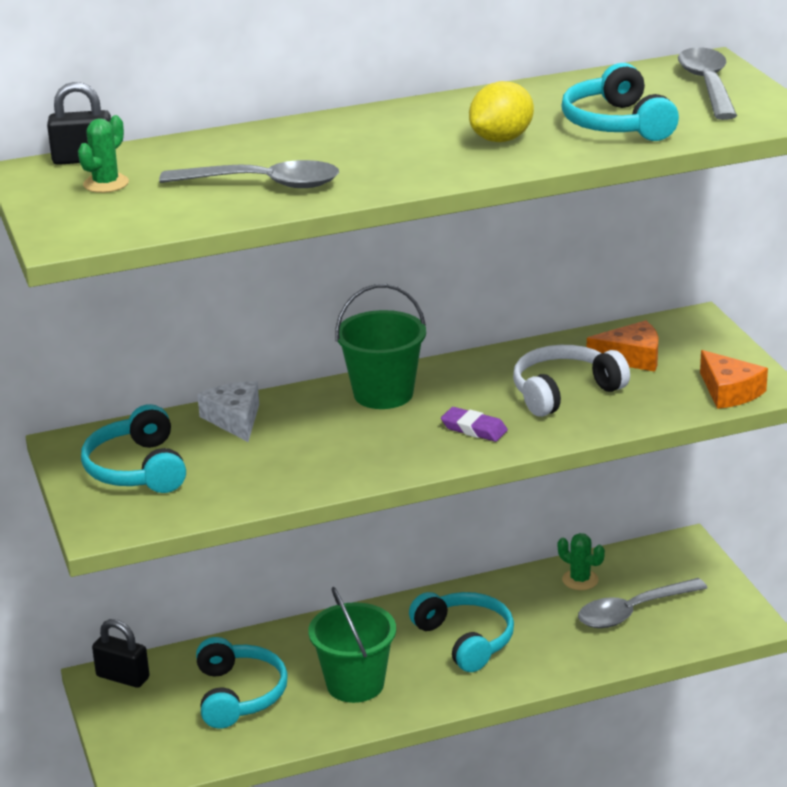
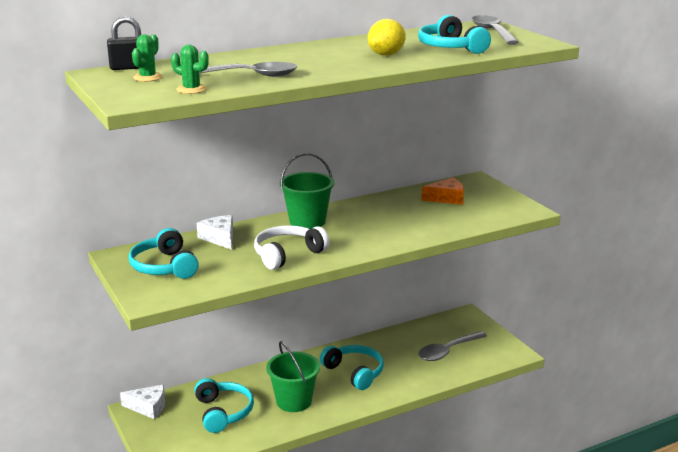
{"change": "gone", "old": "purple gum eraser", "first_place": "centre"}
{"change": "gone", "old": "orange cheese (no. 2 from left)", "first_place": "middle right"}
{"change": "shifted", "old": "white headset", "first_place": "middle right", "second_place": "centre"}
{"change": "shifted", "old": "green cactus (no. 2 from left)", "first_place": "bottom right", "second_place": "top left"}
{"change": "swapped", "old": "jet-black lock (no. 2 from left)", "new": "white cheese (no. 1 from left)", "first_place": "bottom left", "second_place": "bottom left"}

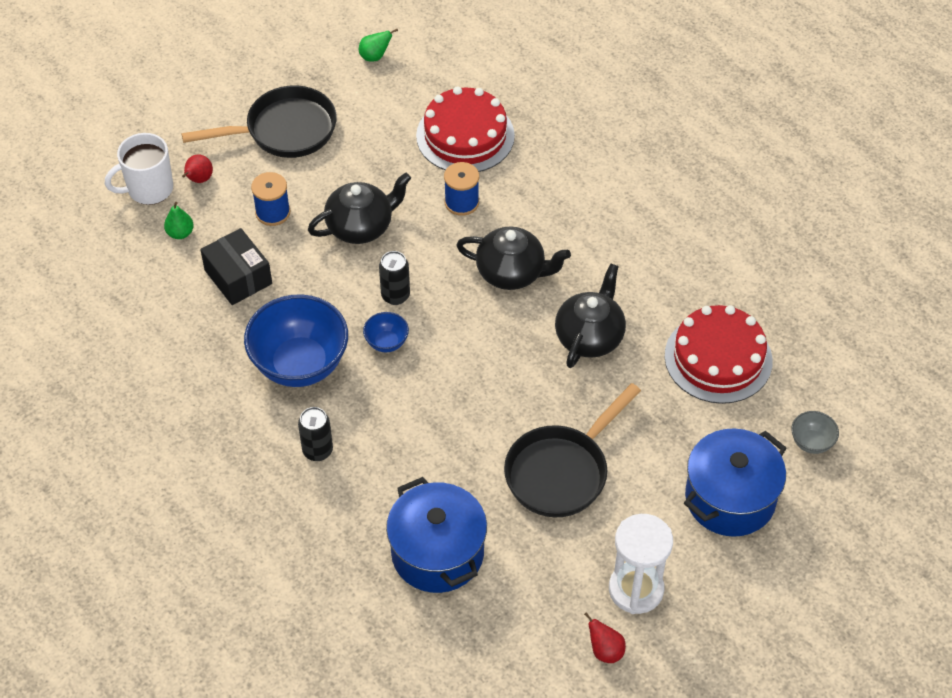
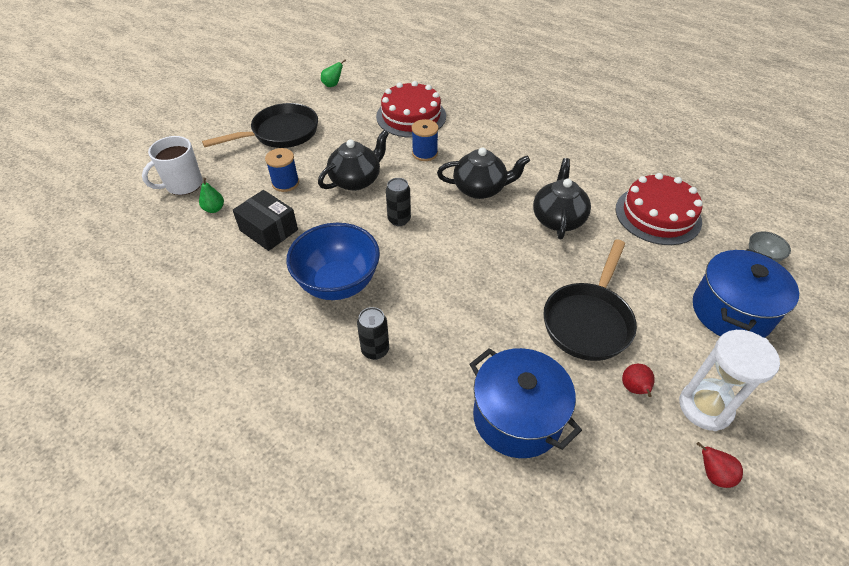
{"change": "gone", "old": "royal blue serving bowl (no. 2 from left)", "first_place": "centre"}
{"change": "shifted", "old": "red toy pear (no. 1 from left)", "first_place": "top left", "second_place": "bottom right"}

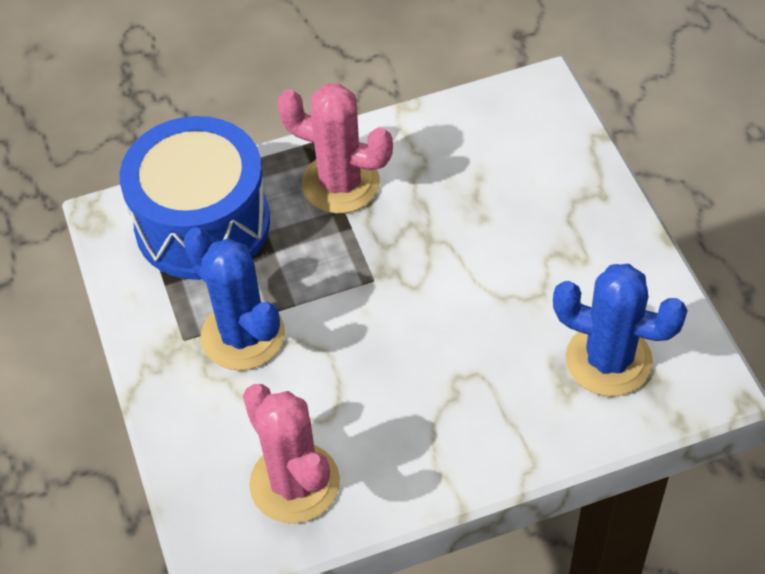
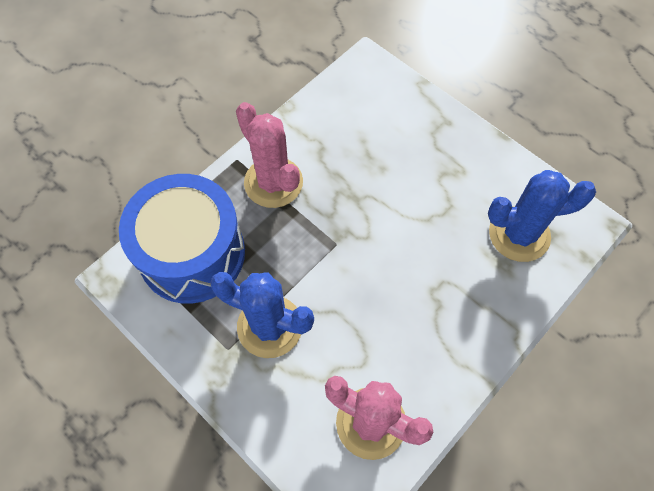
{"change": "rotated", "old": "rosy cactus (no. 2 from left in the first image)", "first_place": "top centre", "second_place": "top centre", "degrees": 60}

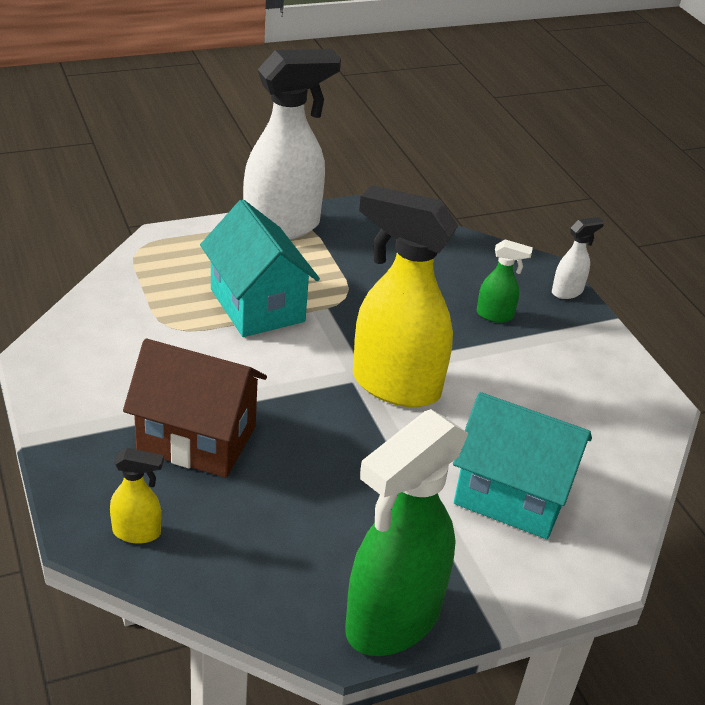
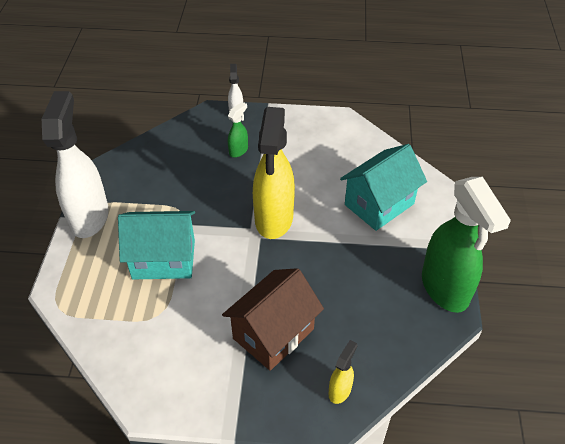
{"change": "rotated", "old": "yellow sprayer (no. 2 from left in the first image)", "first_place": "centre", "second_place": "centre", "degrees": -45}

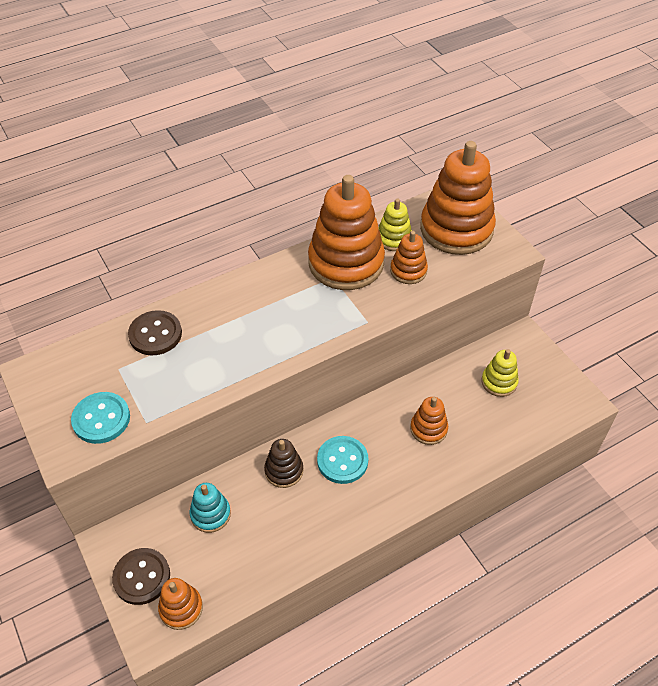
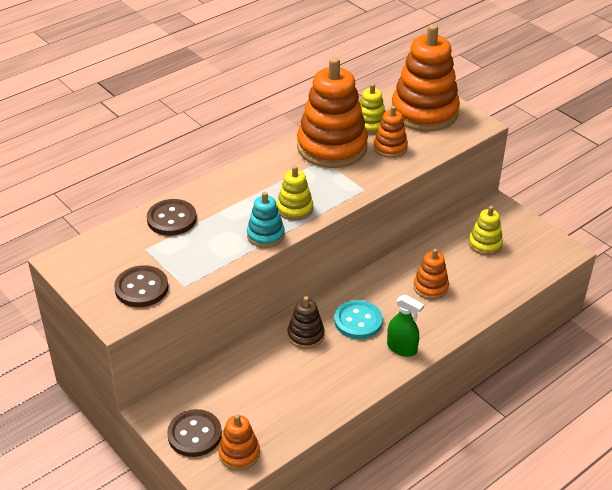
{"change": "new", "new": "yellow ring stacker (no. 1 from left)", "second_place": "centre"}
{"change": "new", "new": "green sprayer", "second_place": "centre"}
{"change": "shifted", "old": "turquoise ring stacker", "first_place": "bottom left", "second_place": "centre"}
{"change": "repainted", "old": "turquoise shirt button (no. 1 from left)", "new": "russet shirt button (no. 1 from left)", "first_place": "middle left", "second_place": "middle left"}

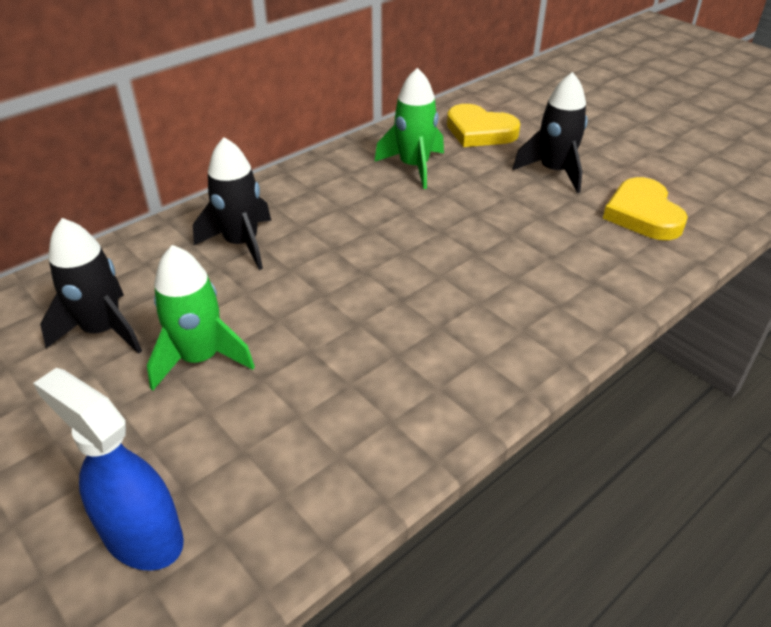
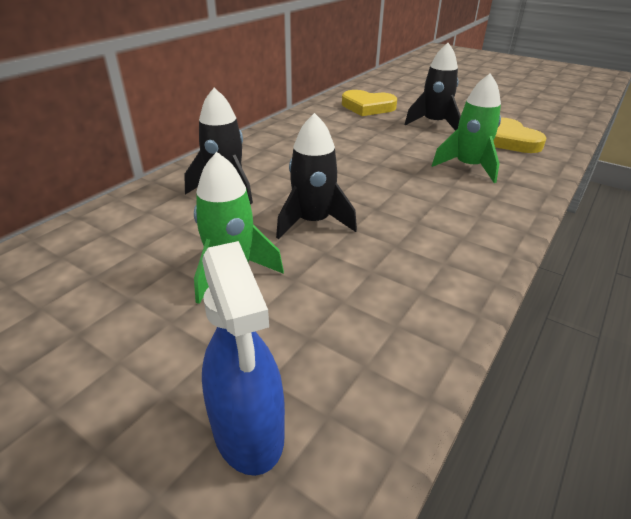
{"change": "shifted", "old": "jet-black rocket (no. 1 from left in the first image)", "new": "jet-black rocket (no. 2 from left)", "first_place": "middle left", "second_place": "centre"}
{"change": "shifted", "old": "green rocket (no. 2 from left)", "first_place": "top centre", "second_place": "top right"}
{"change": "rotated", "old": "royal blue sprayer", "first_place": "bottom left", "second_place": "bottom centre", "degrees": -135}

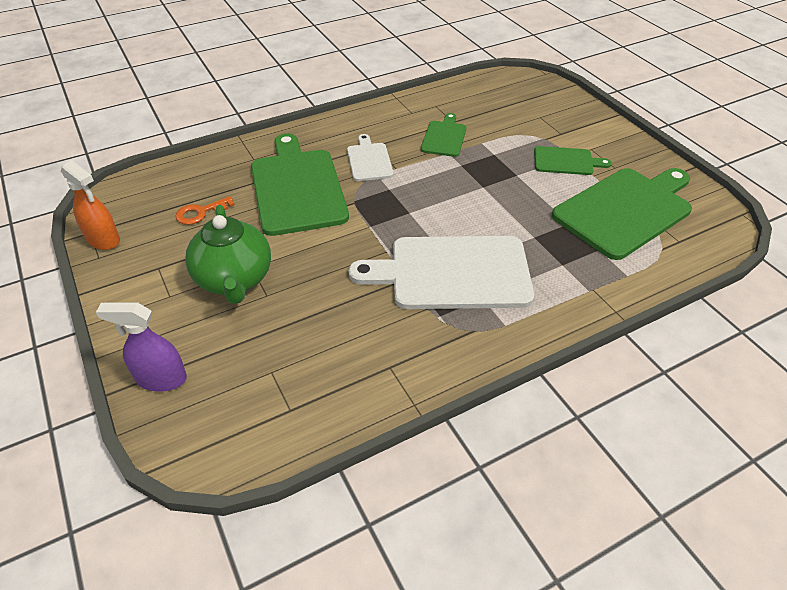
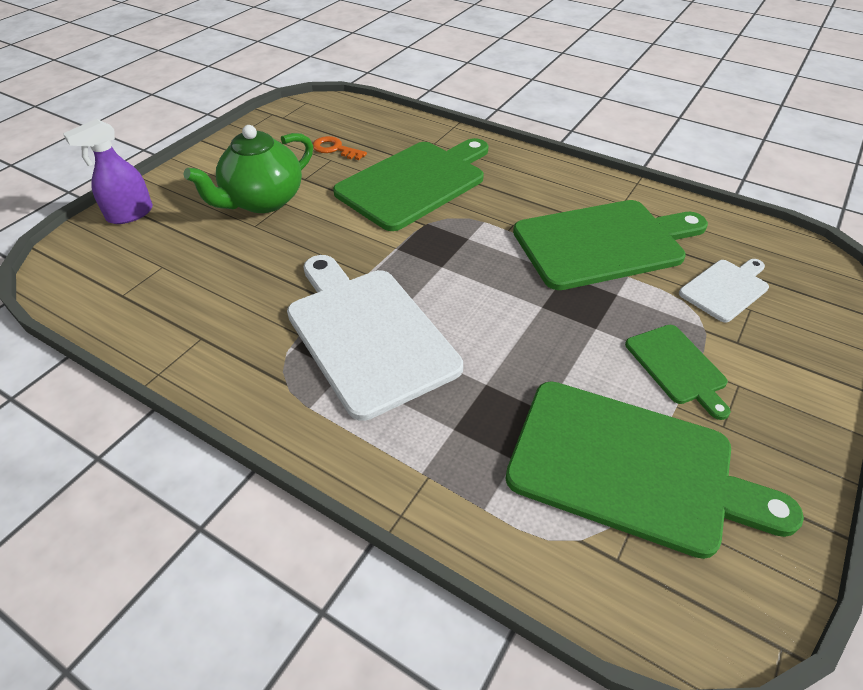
{"change": "gone", "old": "orange sprayer", "first_place": "middle left"}
{"change": "shifted", "old": "white bread board (no. 1 from left in the first image)", "new": "white bread board (no. 2 from left)", "first_place": "top centre", "second_place": "middle right"}
{"change": "rotated", "old": "purple sprayer", "first_place": "middle left", "second_place": "top left", "degrees": -105}
{"change": "scaled", "old": "green bread board (no. 2 from left)", "first_place": "top centre", "second_place": "middle right", "factor": 1.98}

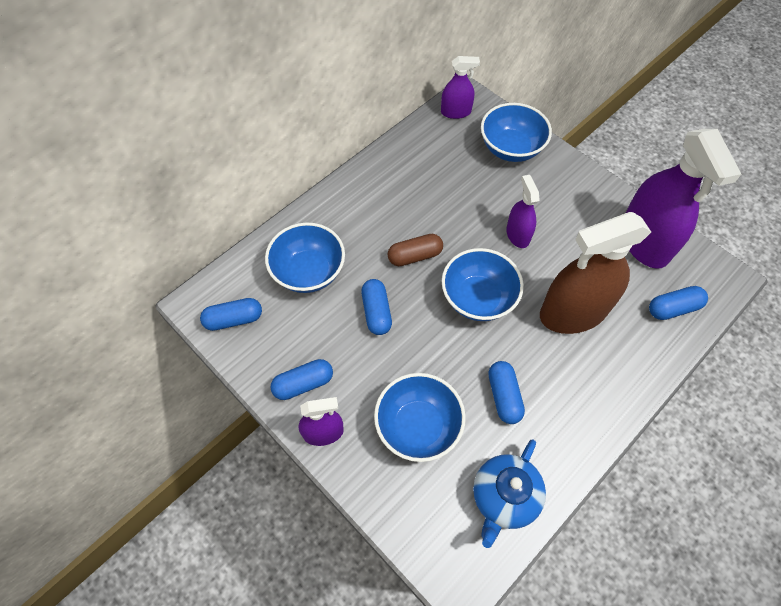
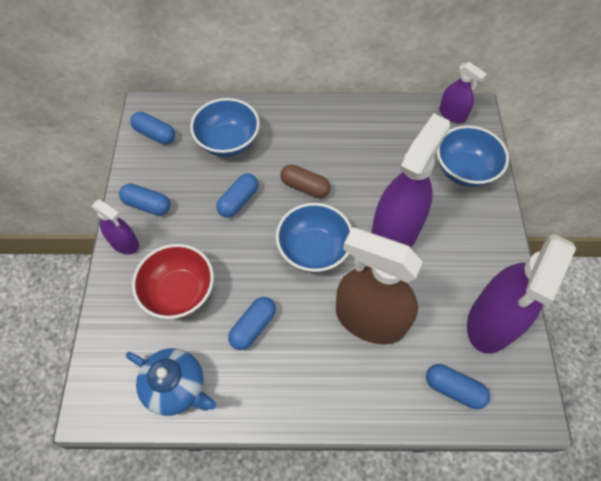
{"change": "repainted", "old": "royal blue serving bowl (no. 2 from left)", "new": "red serving bowl", "first_place": "bottom centre", "second_place": "middle left"}
{"change": "rotated", "old": "royal blue tea pot", "first_place": "bottom centre", "second_place": "bottom left", "degrees": -135}
{"change": "scaled", "old": "purple sprayer (no. 3 from left in the first image)", "first_place": "middle right", "second_place": "middle right", "factor": 1.98}

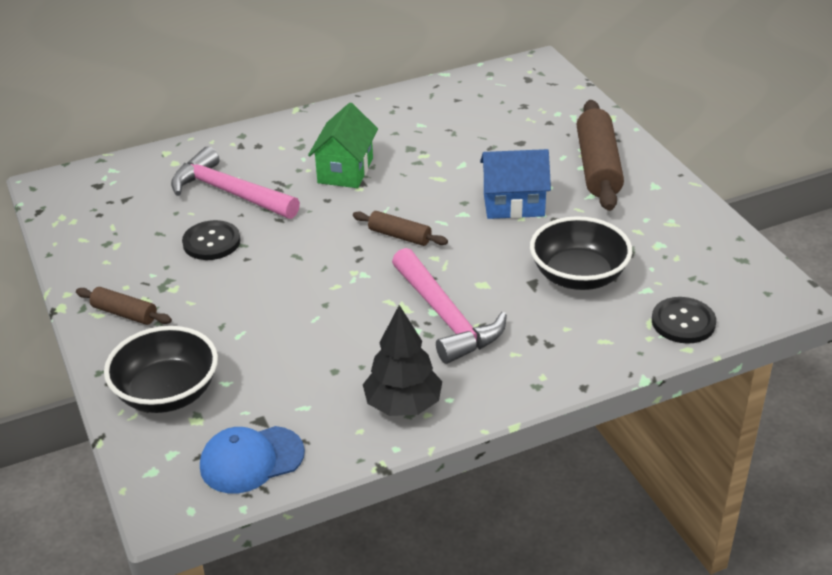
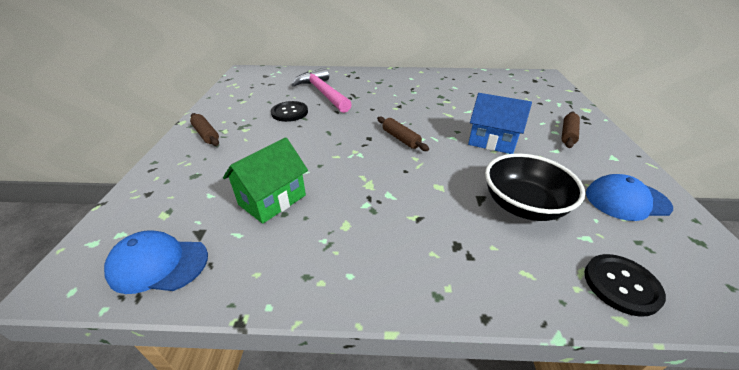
{"change": "gone", "old": "jet-black serving bowl (no. 1 from left)", "first_place": "middle left"}
{"change": "gone", "old": "jet-black fir tree", "first_place": "centre"}
{"change": "gone", "old": "rosy claw hammer (no. 2 from left)", "first_place": "centre"}
{"change": "new", "new": "royal blue cap (no. 2 from left)", "second_place": "middle right"}
{"change": "shifted", "old": "green house", "first_place": "top centre", "second_place": "centre"}
{"change": "scaled", "old": "russet rolling pin (no. 3 from left)", "first_place": "top right", "second_place": "middle right", "factor": 0.53}

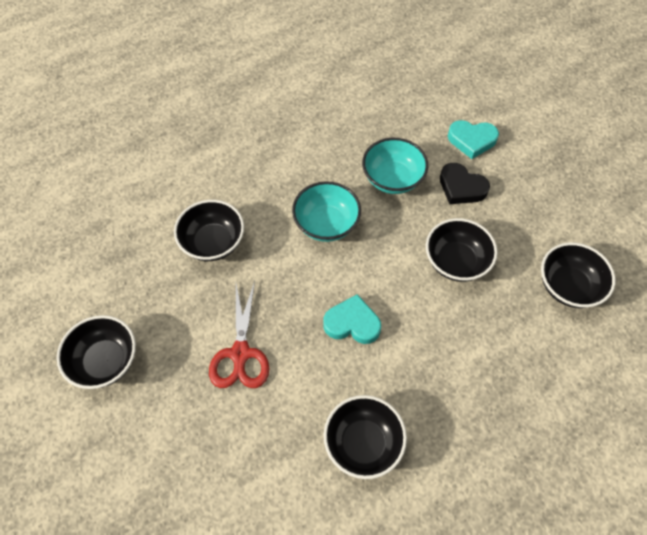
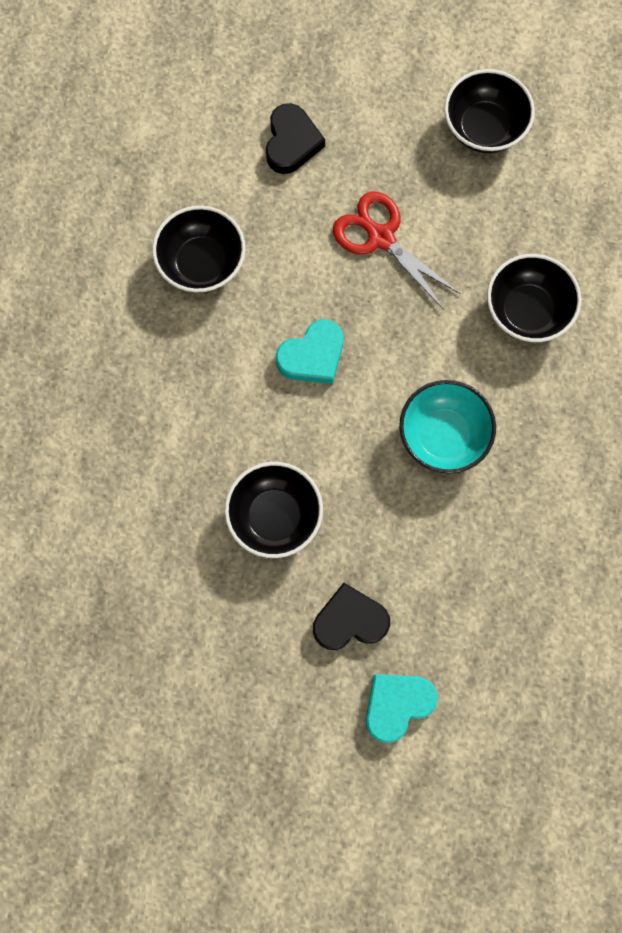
{"change": "gone", "old": "turquoise serving bowl (no. 2 from left)", "first_place": "top centre"}
{"change": "gone", "old": "jet-black serving bowl (no. 5 from left)", "first_place": "middle right"}
{"change": "new", "new": "jet-black love heart (no. 1 from left)", "second_place": "top centre"}

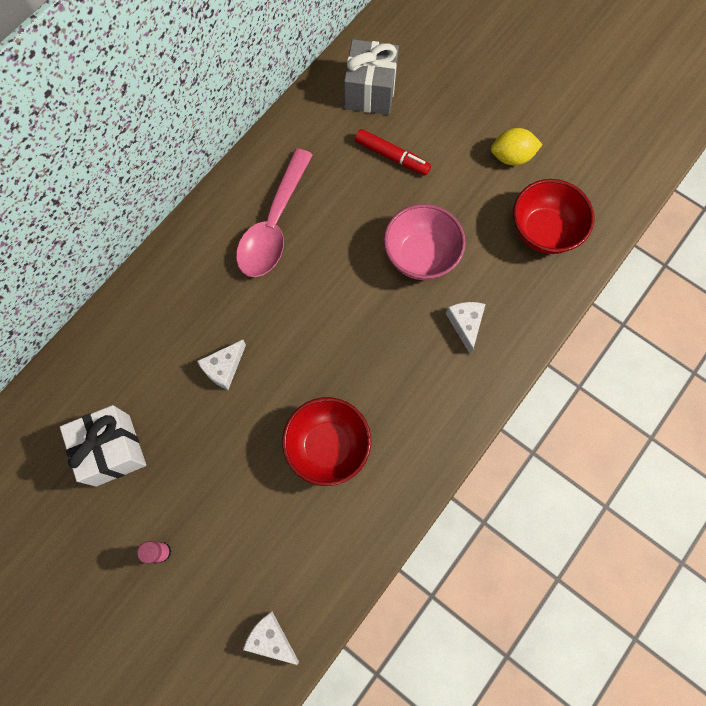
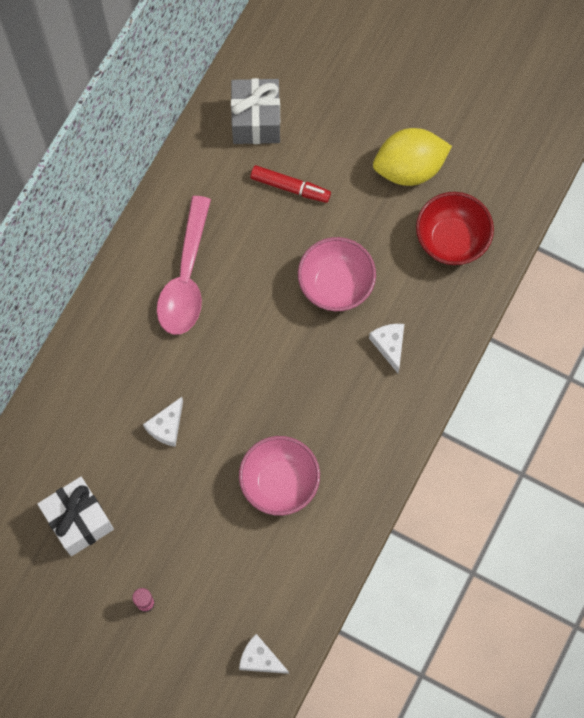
{"change": "repainted", "old": "red serving bowl (no. 1 from left)", "new": "rosy serving bowl (no. 1 from left)", "first_place": "centre", "second_place": "centre"}
{"change": "scaled", "old": "yellow toy lemon", "first_place": "top right", "second_place": "top right", "factor": 1.57}

